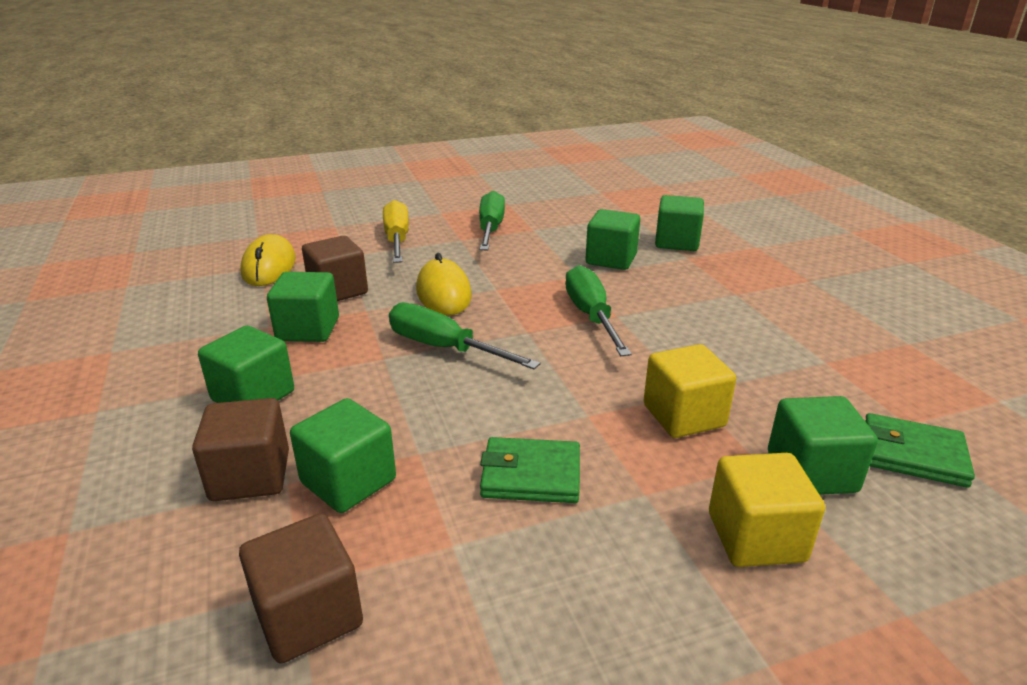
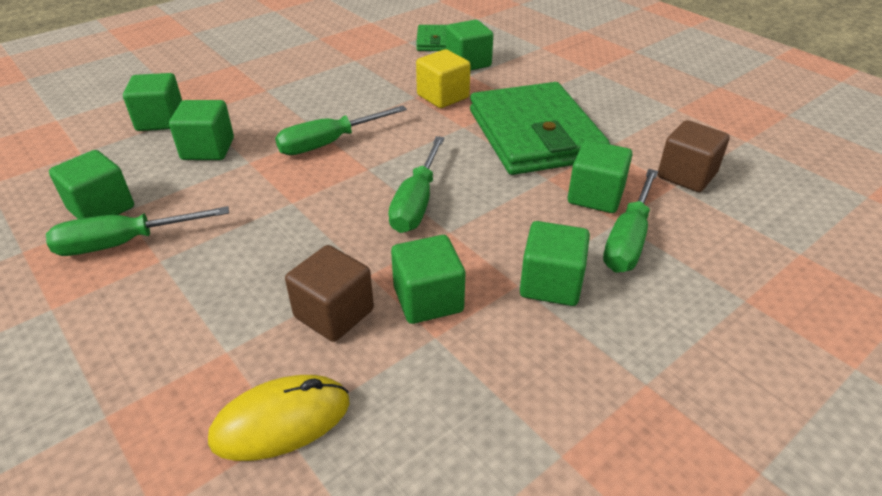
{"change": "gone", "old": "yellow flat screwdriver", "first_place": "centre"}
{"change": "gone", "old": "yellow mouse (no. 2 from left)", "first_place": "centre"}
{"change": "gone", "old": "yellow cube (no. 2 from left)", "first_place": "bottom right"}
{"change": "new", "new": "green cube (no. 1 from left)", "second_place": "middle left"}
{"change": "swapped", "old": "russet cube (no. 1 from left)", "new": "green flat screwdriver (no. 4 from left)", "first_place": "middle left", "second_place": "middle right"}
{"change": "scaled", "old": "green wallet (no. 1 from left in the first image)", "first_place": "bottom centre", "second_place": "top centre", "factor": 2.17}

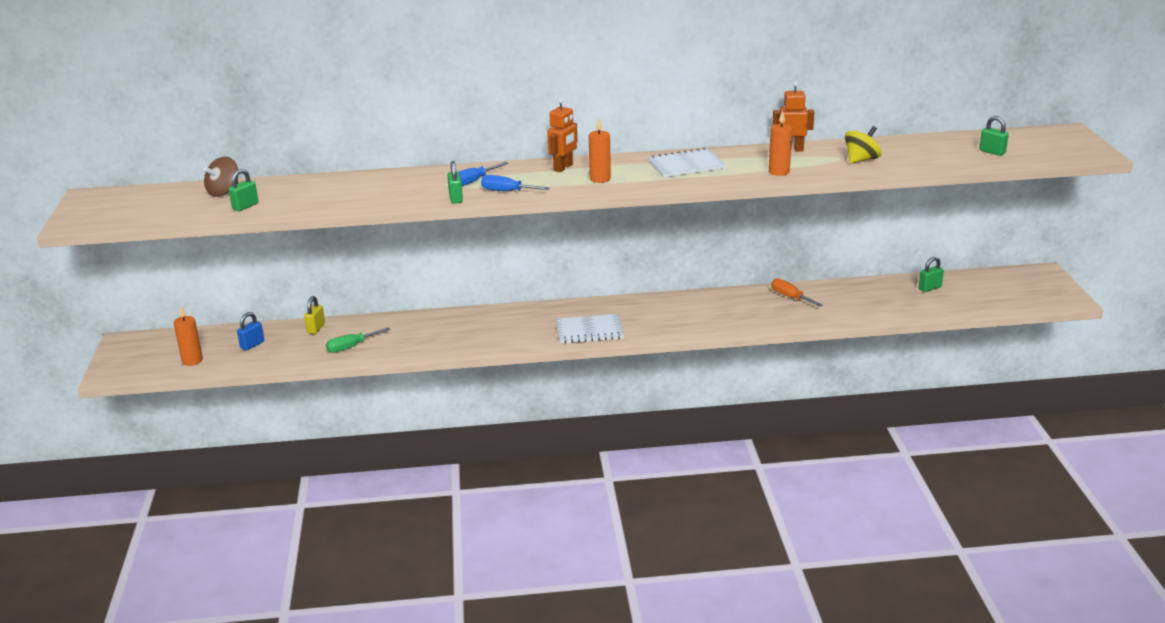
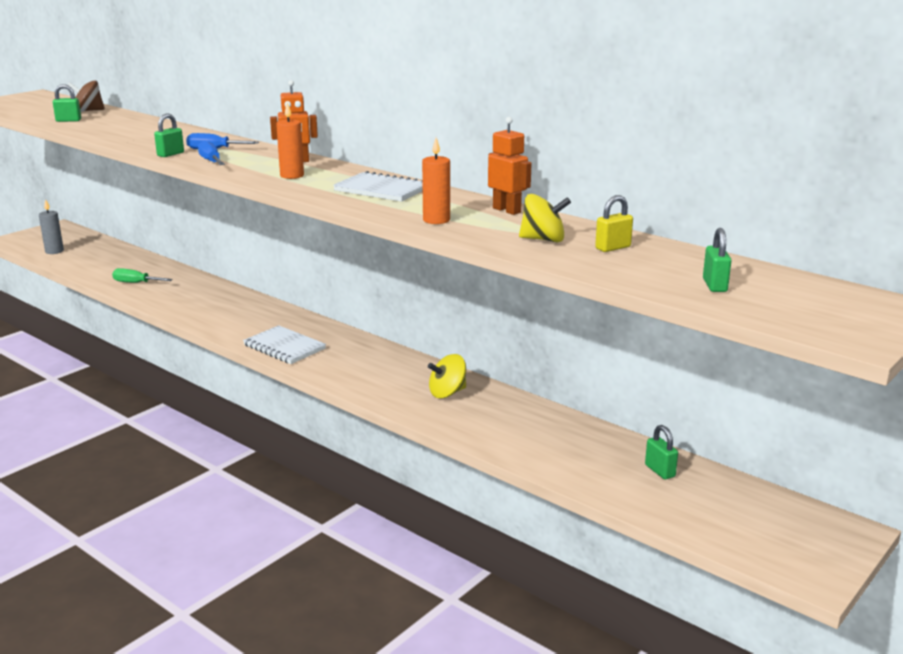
{"change": "gone", "old": "royal blue lock", "first_place": "middle left"}
{"change": "gone", "old": "orange flat screwdriver", "first_place": "middle right"}
{"change": "new", "new": "yellow spinning top (no. 1 from left)", "second_place": "centre"}
{"change": "shifted", "old": "yellow lock", "first_place": "middle left", "second_place": "middle right"}
{"change": "repainted", "old": "orange wax candle (no. 1 from left)", "new": "grey wax candle", "first_place": "middle left", "second_place": "middle left"}
{"change": "rotated", "old": "green lock (no. 3 from left)", "first_place": "middle right", "second_place": "bottom right", "degrees": 45}

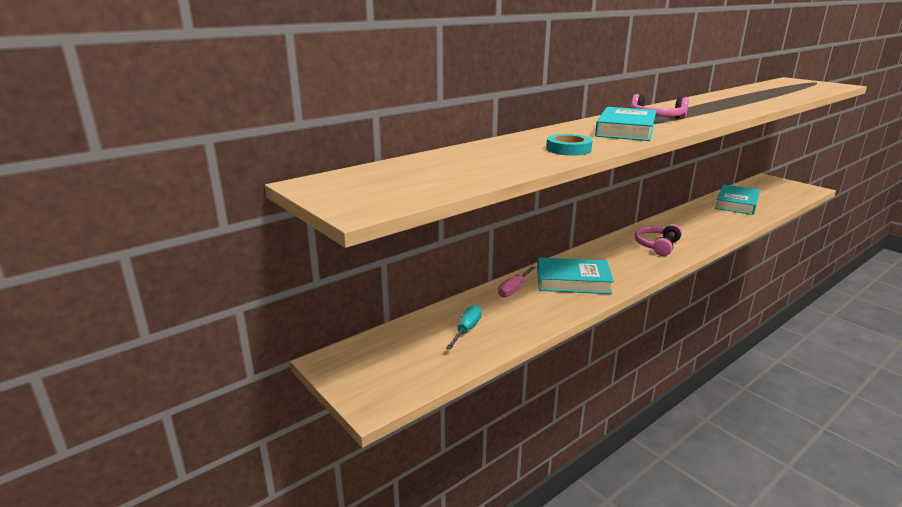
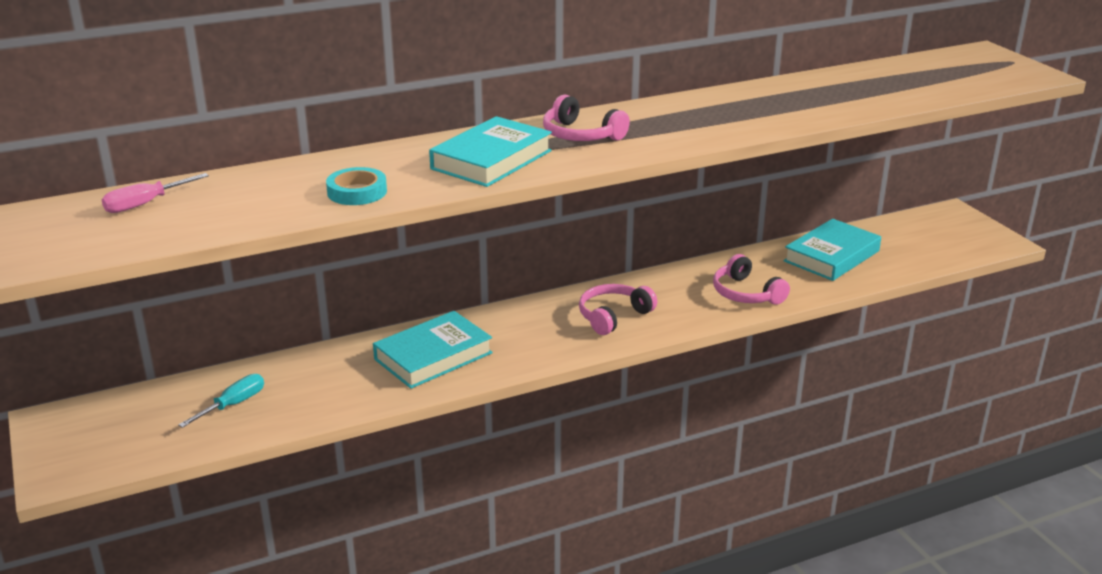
{"change": "new", "new": "rosy headset (no. 3 from left)", "second_place": "middle right"}
{"change": "shifted", "old": "rosy flat screwdriver", "first_place": "centre", "second_place": "middle left"}
{"change": "rotated", "old": "turquoise book (no. 1 from left)", "first_place": "centre", "second_place": "centre", "degrees": -60}

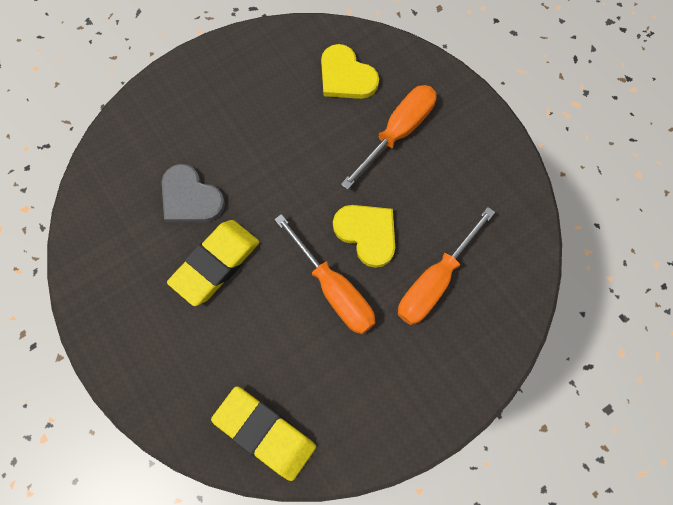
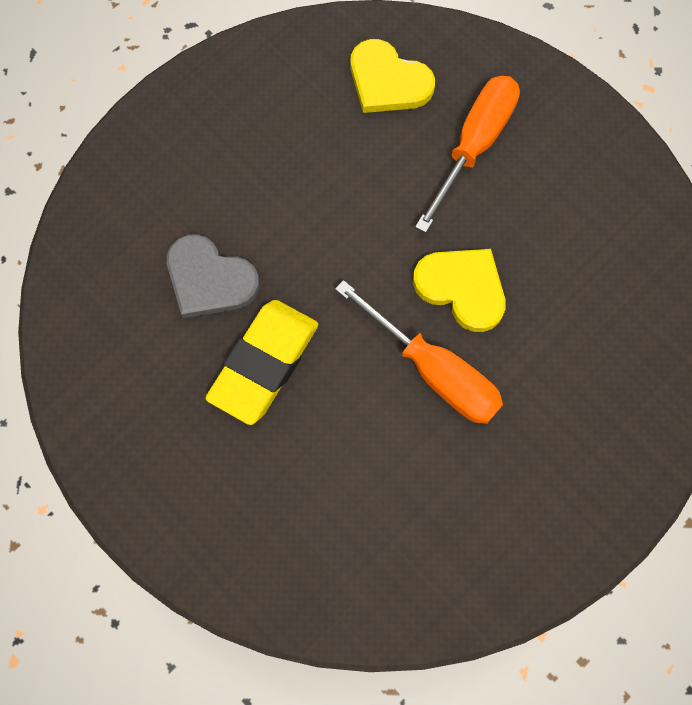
{"change": "gone", "old": "yellow gum eraser (no. 2 from left)", "first_place": "bottom centre"}
{"change": "gone", "old": "orange flat screwdriver (no. 3 from left)", "first_place": "centre"}

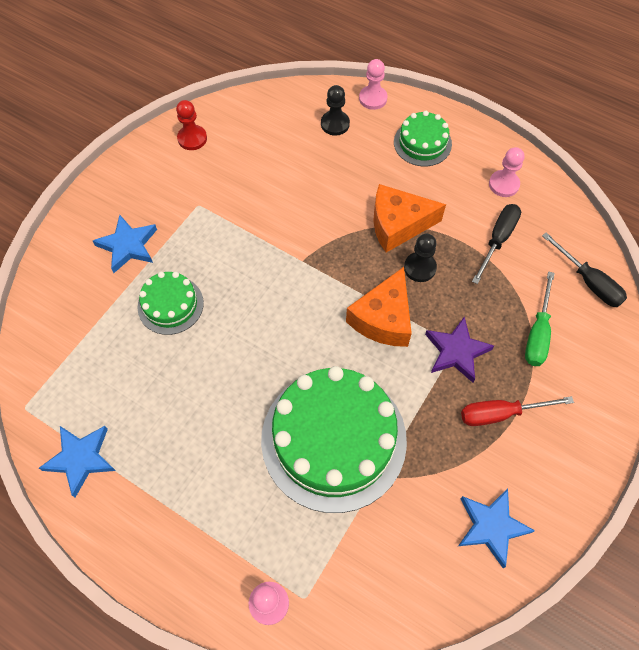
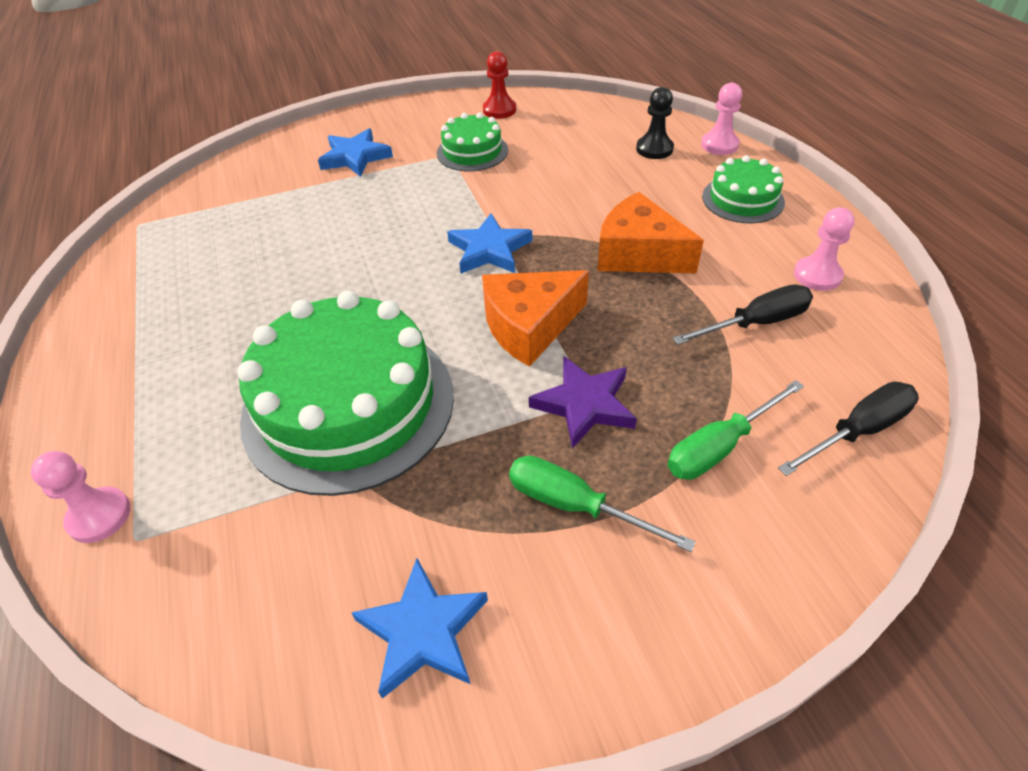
{"change": "gone", "old": "jet-black chess pawn (no. 2 from left)", "first_place": "centre"}
{"change": "shifted", "old": "royal blue star shape (no. 1 from left in the first image)", "new": "royal blue star shape (no. 3 from left)", "first_place": "bottom left", "second_place": "top centre"}
{"change": "shifted", "old": "green layer cake (no. 1 from left in the first image)", "new": "green layer cake (no. 2 from left)", "first_place": "middle left", "second_place": "top centre"}
{"change": "repainted", "old": "red flat screwdriver", "new": "green flat screwdriver (no. 1 from left)", "first_place": "middle right", "second_place": "centre"}
{"change": "rotated", "old": "jet-black flat screwdriver (no. 2 from left)", "first_place": "middle right", "second_place": "middle right", "degrees": -120}

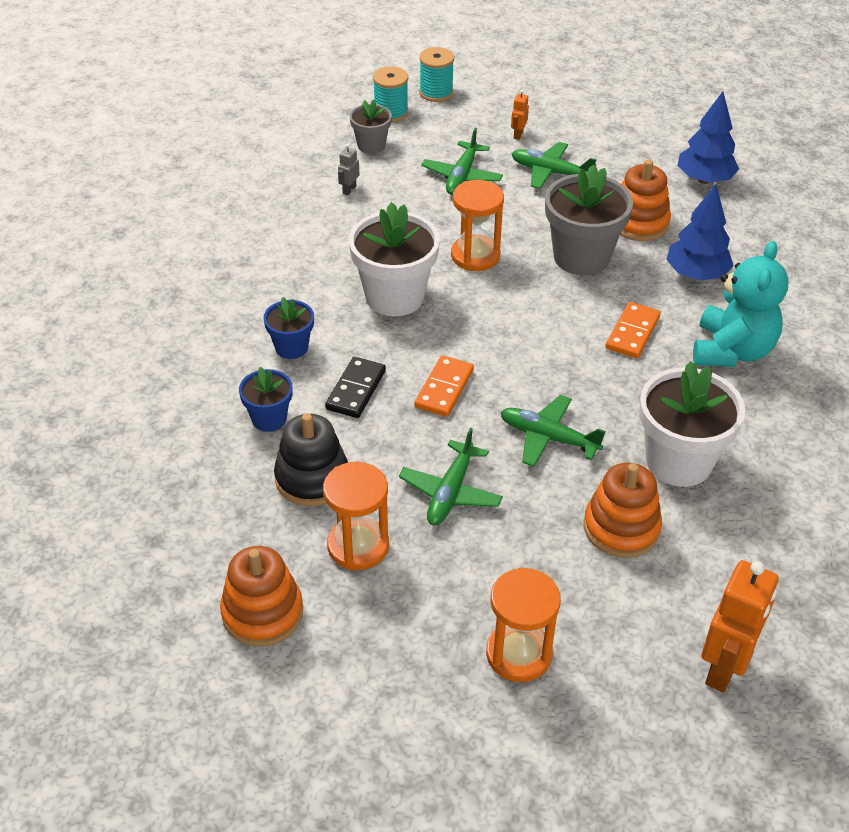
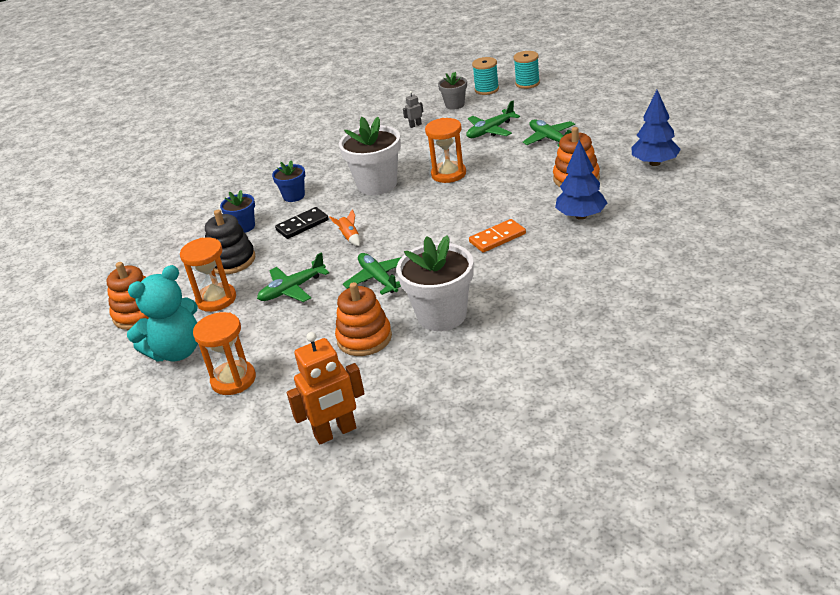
{"change": "gone", "old": "orange robot figure (no. 1 from left)", "first_place": "top centre"}
{"change": "gone", "old": "grey flower pot (no. 2 from left)", "first_place": "top right"}
{"change": "shifted", "old": "turquoise stuffed bear", "first_place": "middle right", "second_place": "middle left"}
{"change": "swapped", "old": "orange domino tile (no. 1 from left)", "new": "orange rocket", "first_place": "centre", "second_place": "centre"}

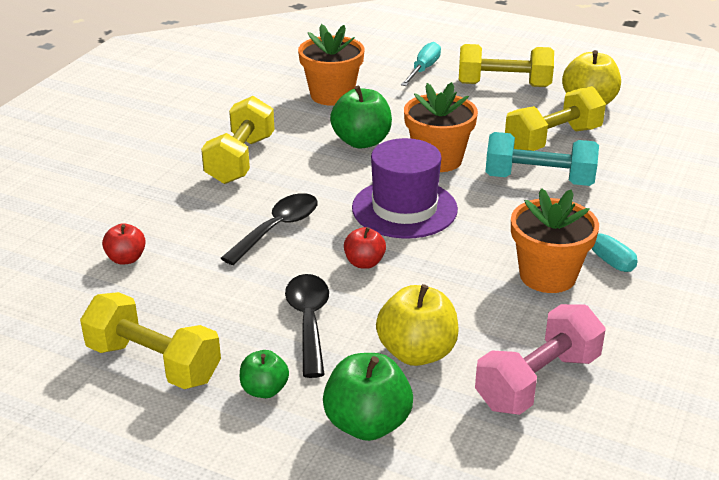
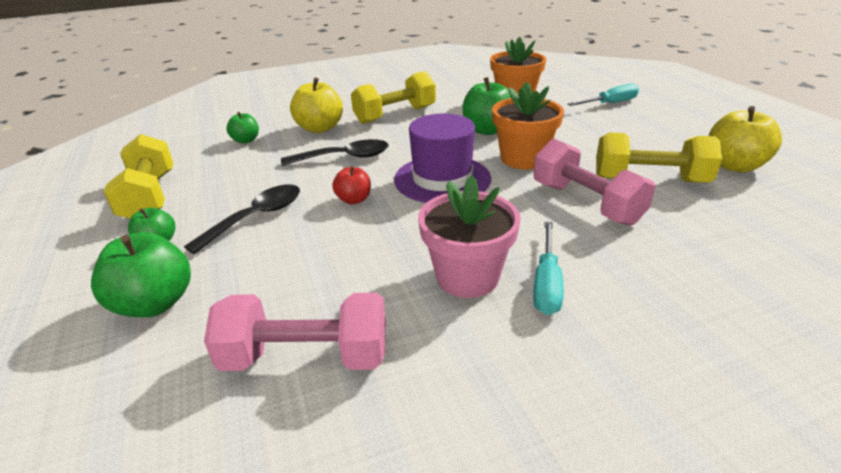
{"change": "gone", "old": "yellow free weight (no. 3 from left)", "first_place": "top right"}
{"change": "shifted", "old": "yellow apple (no. 1 from left)", "first_place": "bottom centre", "second_place": "top centre"}
{"change": "repainted", "old": "red apple (no. 1 from left)", "new": "green apple (no. 3 from left)", "first_place": "middle left", "second_place": "top left"}
{"change": "repainted", "old": "turquoise free weight", "new": "rosy free weight (no. 2 from left)", "first_place": "top right", "second_place": "middle right"}
{"change": "repainted", "old": "orange flower pot (no. 3 from left)", "new": "rosy flower pot", "first_place": "middle right", "second_place": "centre"}

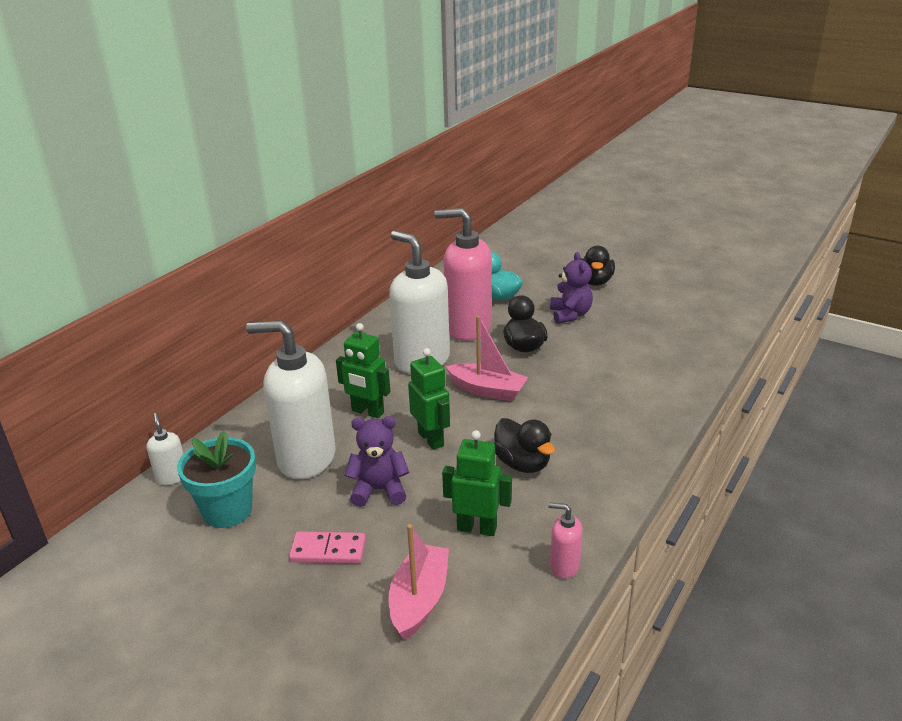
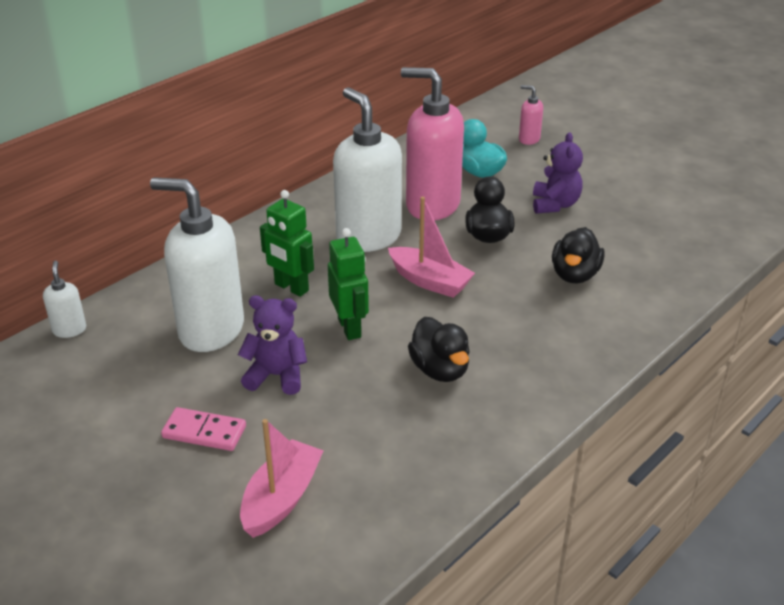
{"change": "gone", "old": "turquoise flower pot", "first_place": "middle left"}
{"change": "gone", "old": "green robot figure (no. 3 from left)", "first_place": "bottom centre"}
{"change": "shifted", "old": "rosy pump bottle (no. 2 from left)", "first_place": "bottom centre", "second_place": "top right"}
{"change": "shifted", "old": "jet-black rubber duck (no. 3 from left)", "first_place": "centre", "second_place": "middle right"}

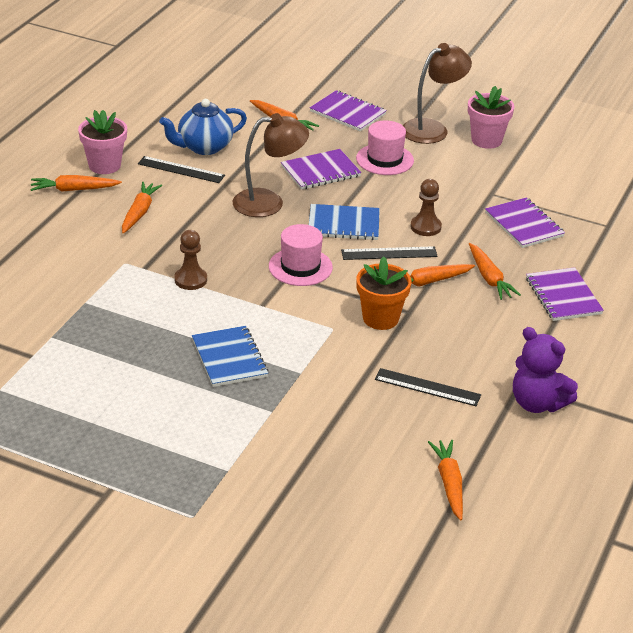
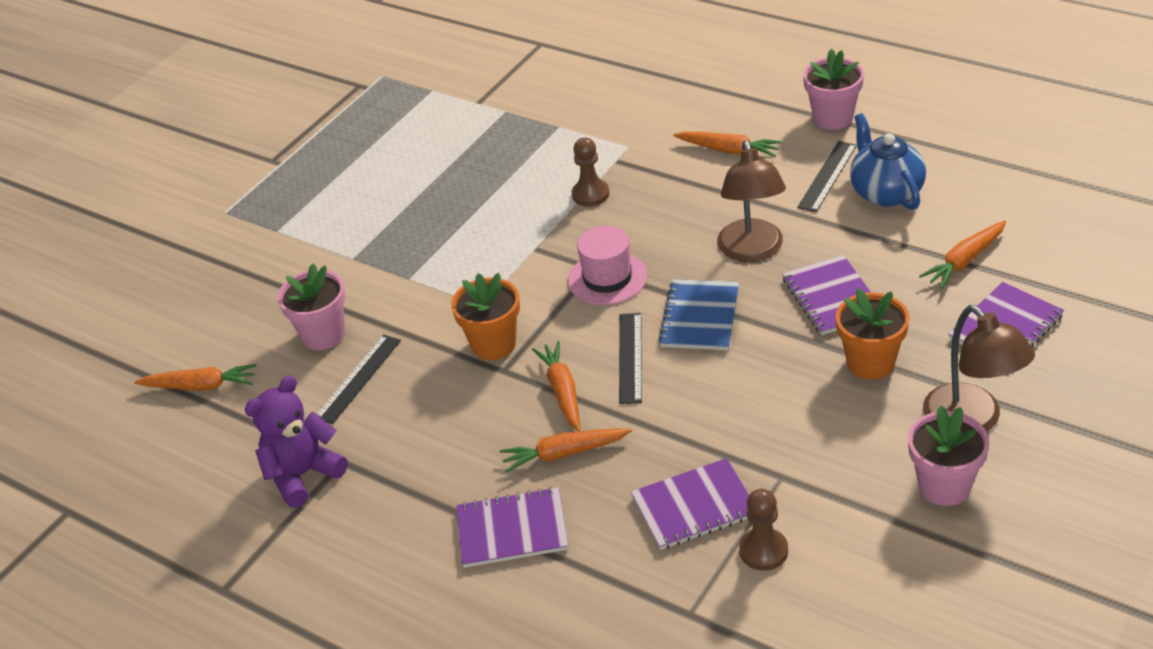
{"change": "gone", "old": "orange carrot (no. 1 from left)", "first_place": "top left"}
{"change": "gone", "old": "royal blue exercise book (no. 1 from left)", "first_place": "centre"}
{"change": "new", "new": "rosy flower pot (no. 1 from left)", "second_place": "middle left"}
{"change": "shifted", "old": "russet chess pawn (no. 2 from left)", "first_place": "top right", "second_place": "bottom centre"}
{"change": "swapped", "old": "rosy top hat (no. 2 from left)", "new": "orange flower pot (no. 2 from left)", "first_place": "top centre", "second_place": "middle right"}

